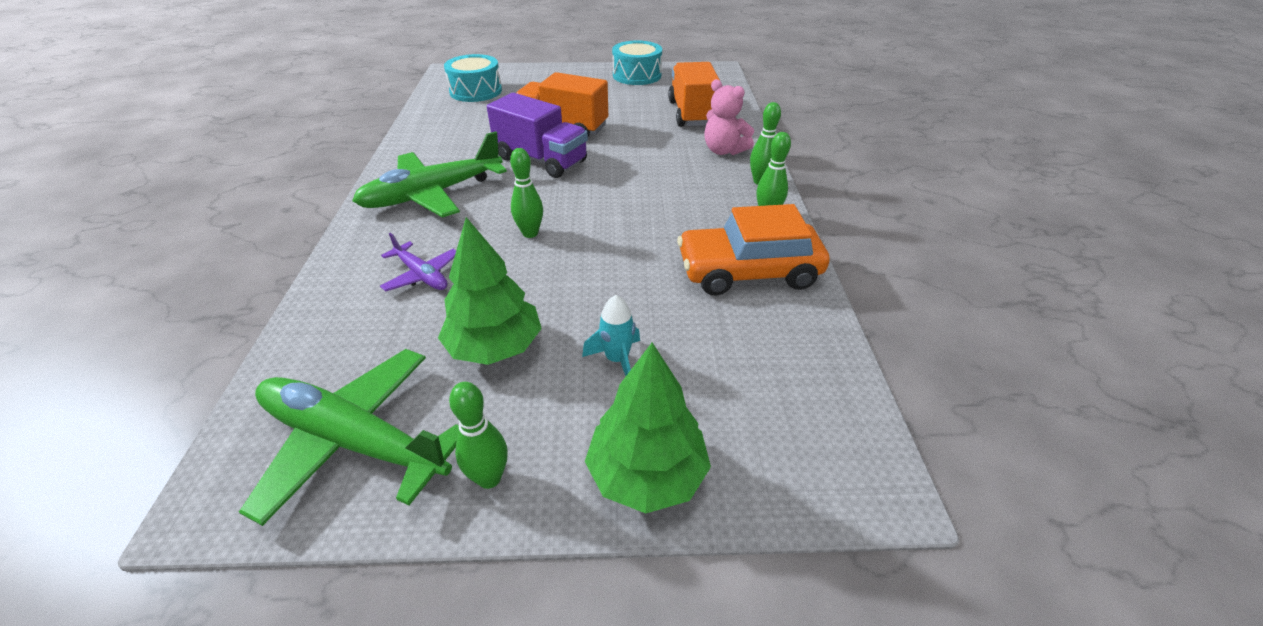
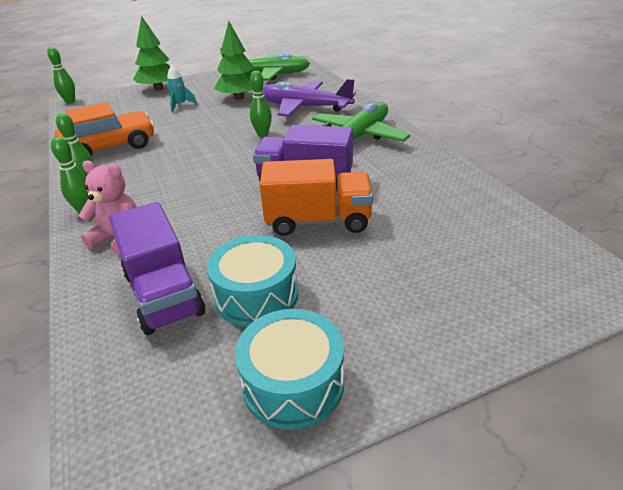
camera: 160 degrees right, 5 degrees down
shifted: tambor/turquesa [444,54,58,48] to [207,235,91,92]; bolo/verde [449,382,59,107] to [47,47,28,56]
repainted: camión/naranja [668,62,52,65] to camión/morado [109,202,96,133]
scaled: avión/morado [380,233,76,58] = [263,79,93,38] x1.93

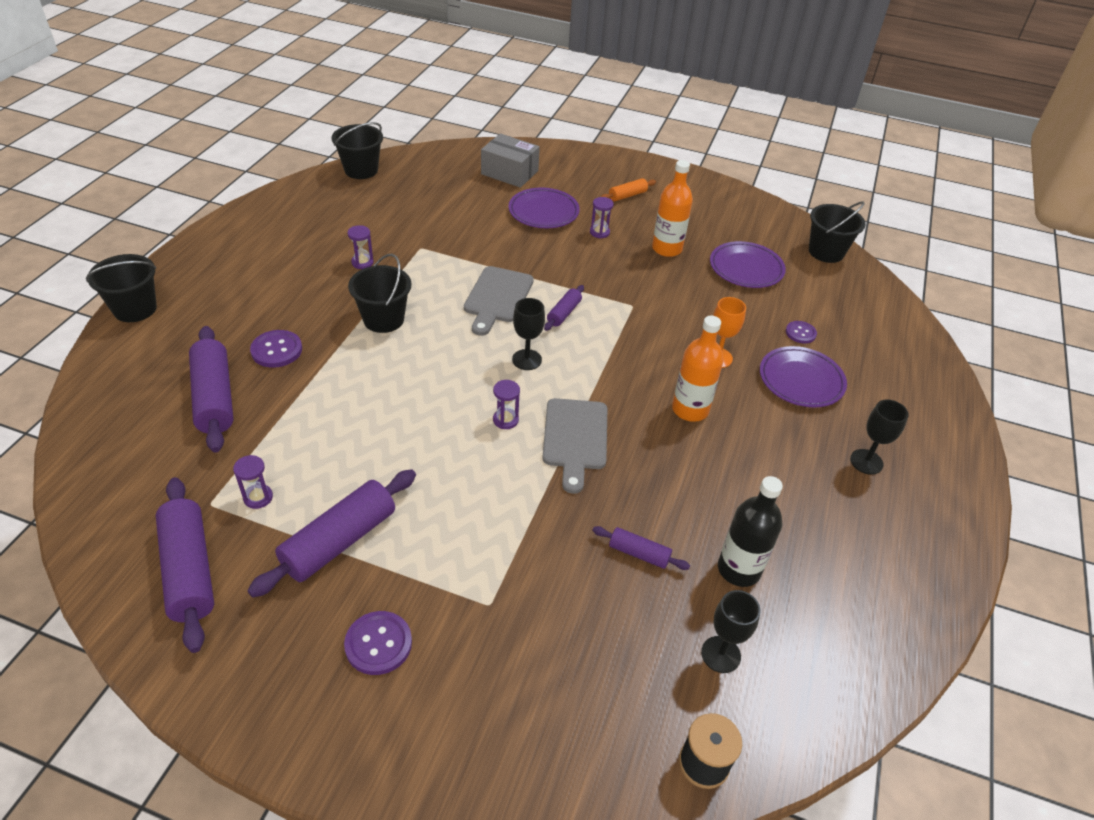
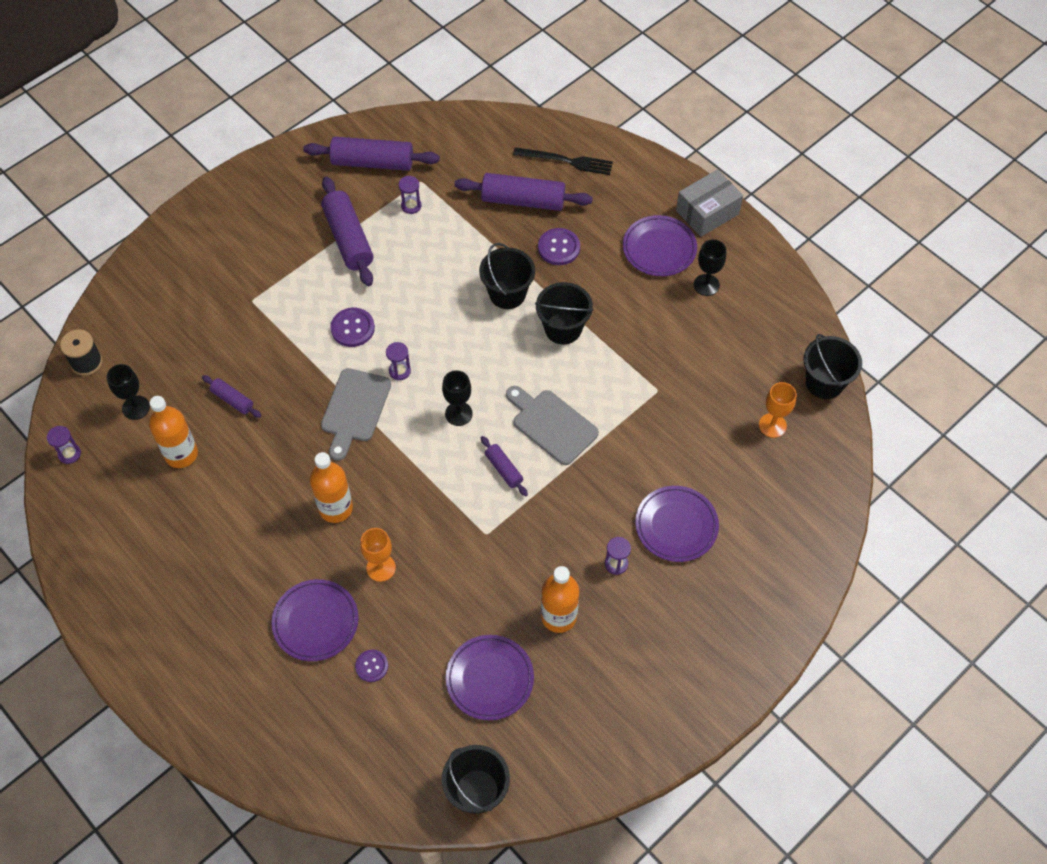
camera: 120 degrees right, 15 degrees up
gone: rodillo/naranja [601,178,55,23]
new: tenedor/negro [513,147,100,28]; plato/morado [623,215,74,61]; copa/naranja [759,382,38,56]
shifted: caja/gris [481,134,59,54] to [676,169,67,68]; reloj de arena/morado [347,225,27,44] to [47,426,34,38]; balde/negro [86,254,71,68] to [479,243,56,66]; copa/negro [850,400,59,75] to [694,239,32,57]; botón/morado [344,611,68,64] to [330,308,45,39]
repainted: botella/negro [718,476,65,111] to botella/naranja [149,396,49,72]
rotated: tabla de cortar/gris [542,398,65,96] = [321,368,70,93] 105 degrees counterclockwise; rodillo/morado [592,526,98,44] = [202,375,59,43] 75 degrees clockwise

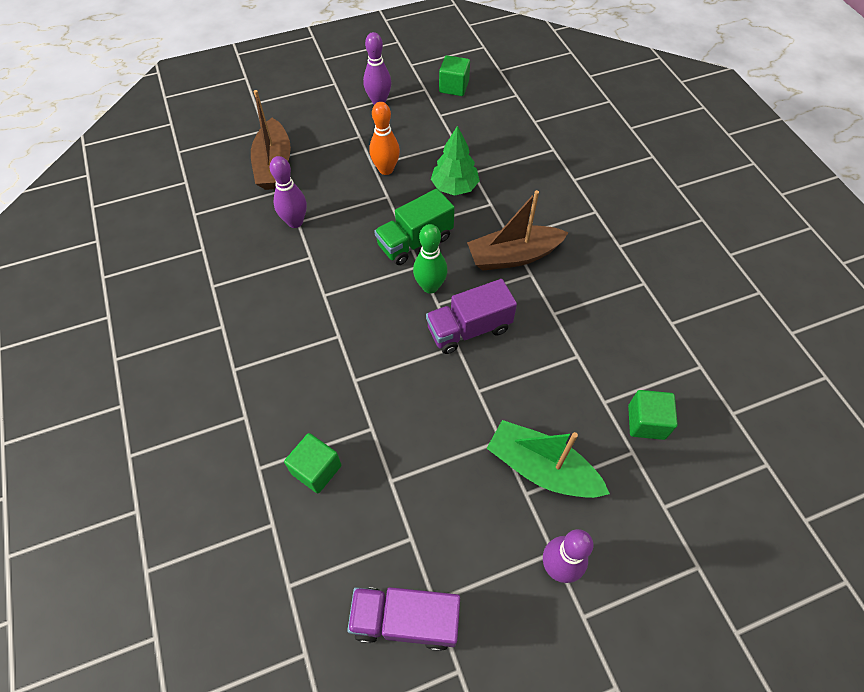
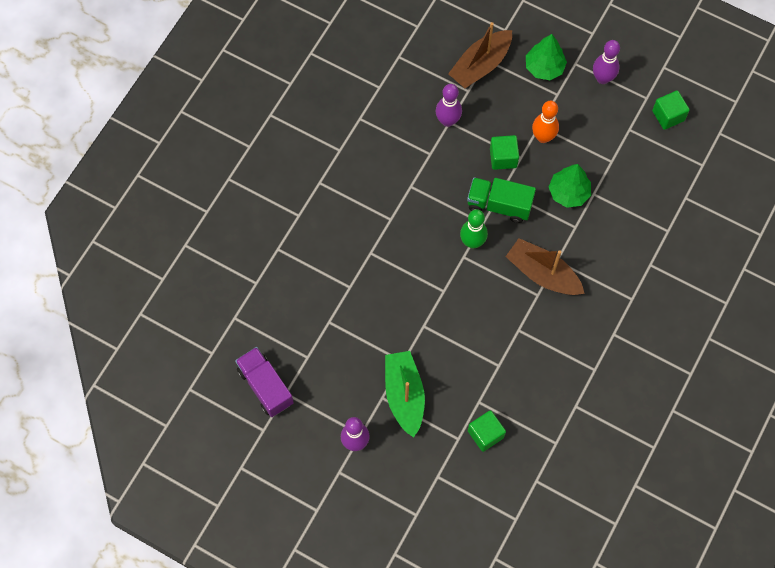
camera: 50 degrees right, 10 degrees up
gone: camión/morado [426,279,91,75]
new: árbol/verde [526,34,41,46]
shifted: cubo/verde [284,433,57,60] to [490,135,29,35]

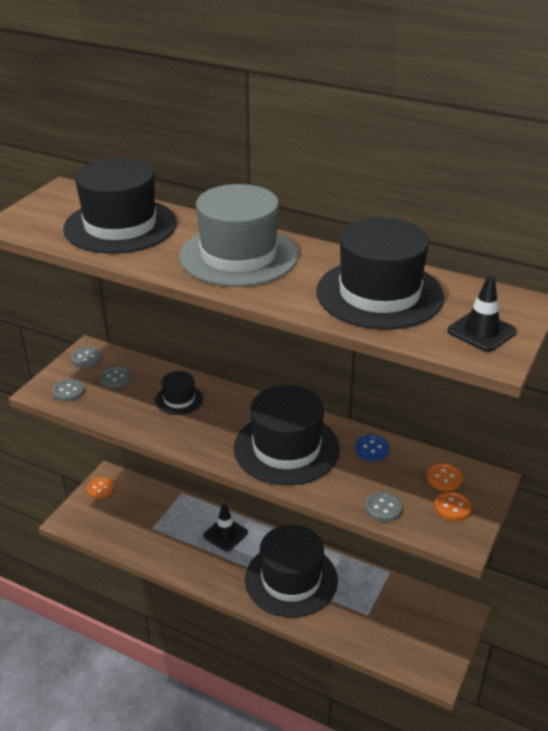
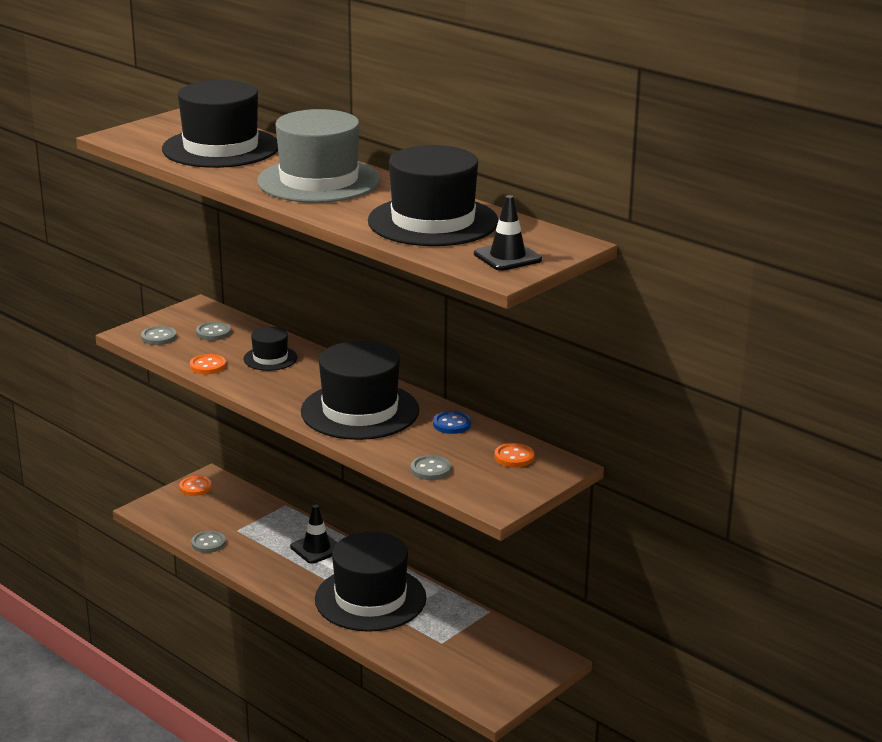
camera: 15 degrees right, 10 degrees down
shifted: botón/gris [71,347,31,21] to [191,531,35,22]; botón/naranja [434,491,38,30] to [190,354,36,20]

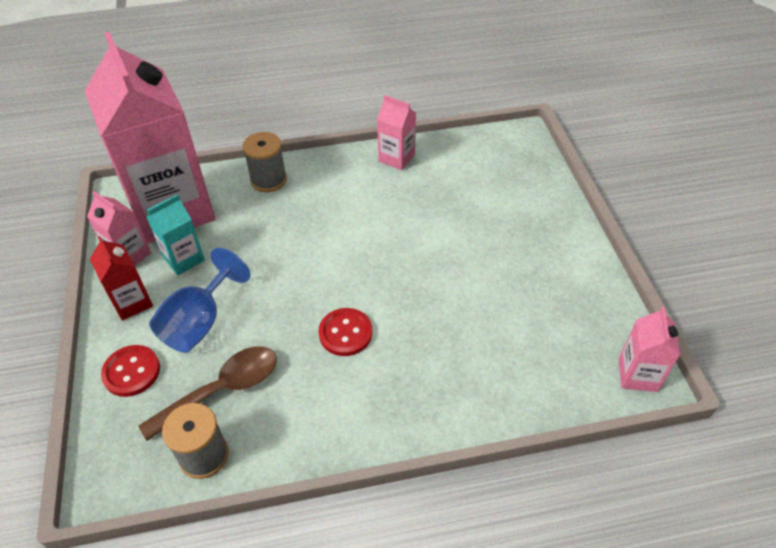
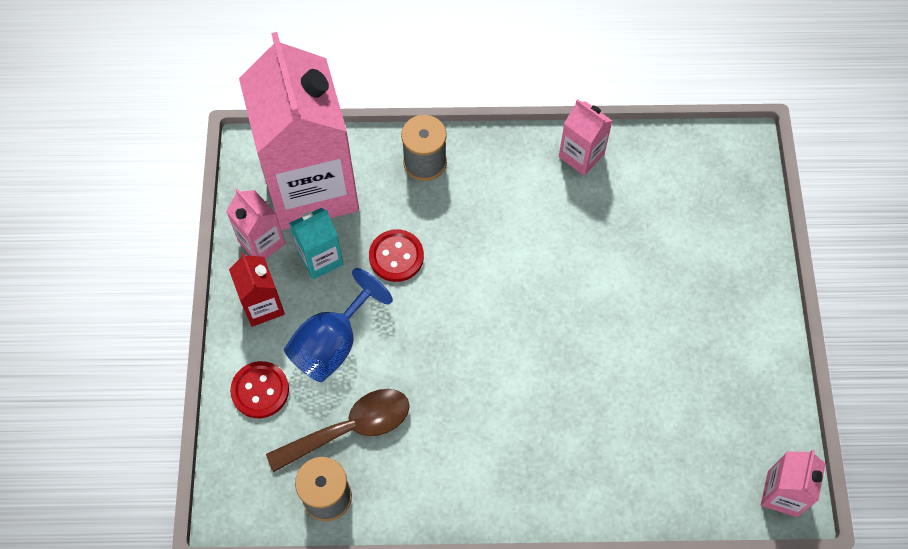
camera: 10 degrees right, 15 degrees up
shifted: botón/rojo [318,308,54,48] to [369,229,55,53]

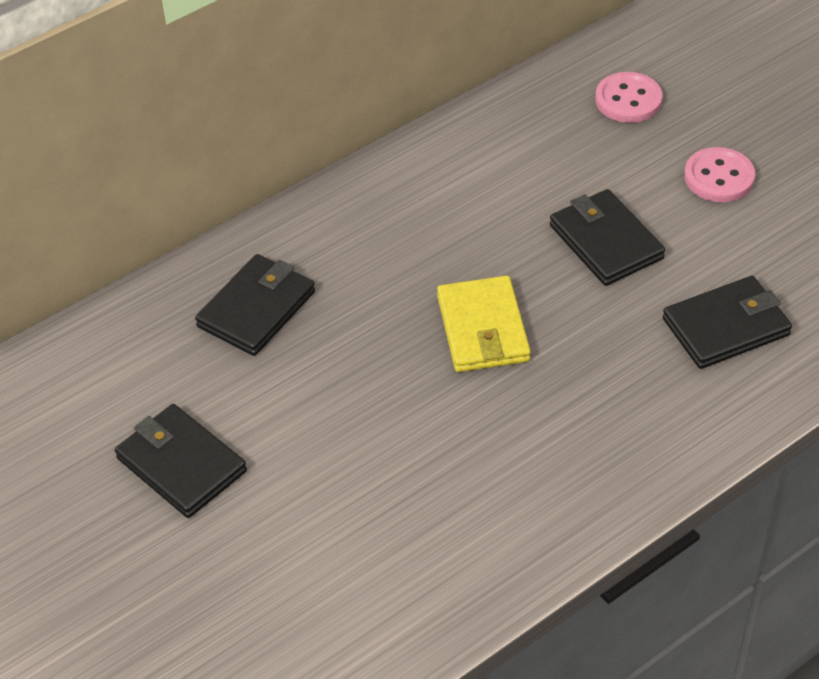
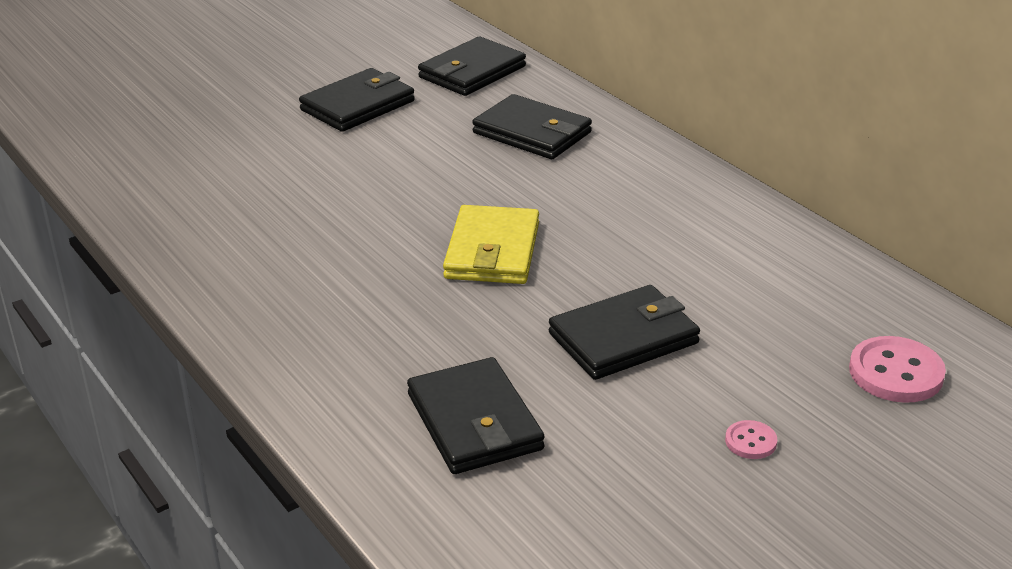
camera: 90 degrees right, 15 degrees down
new: cartera/negro [418,37,108,59]
rotated: cartera/amarillo [437,276,94,96] = [443,205,96,79] 75 degrees counterclockwise
scaled: botón/rosa [684,147,71,55] = [725,420,52,39] x0.52

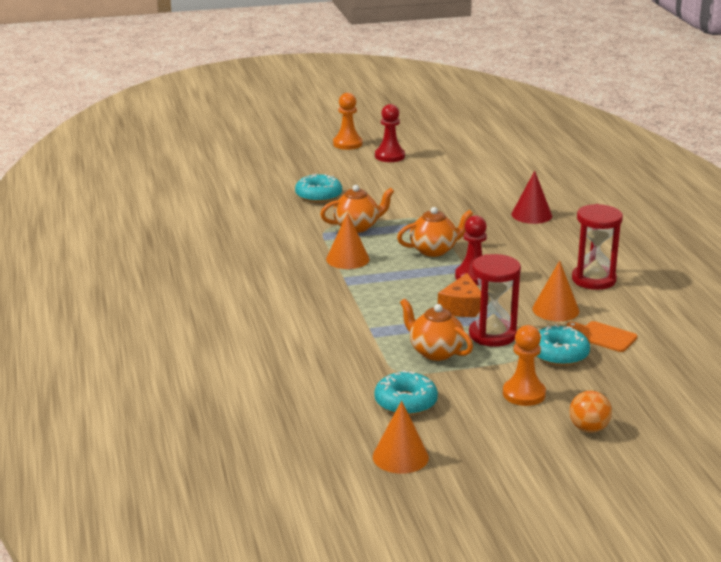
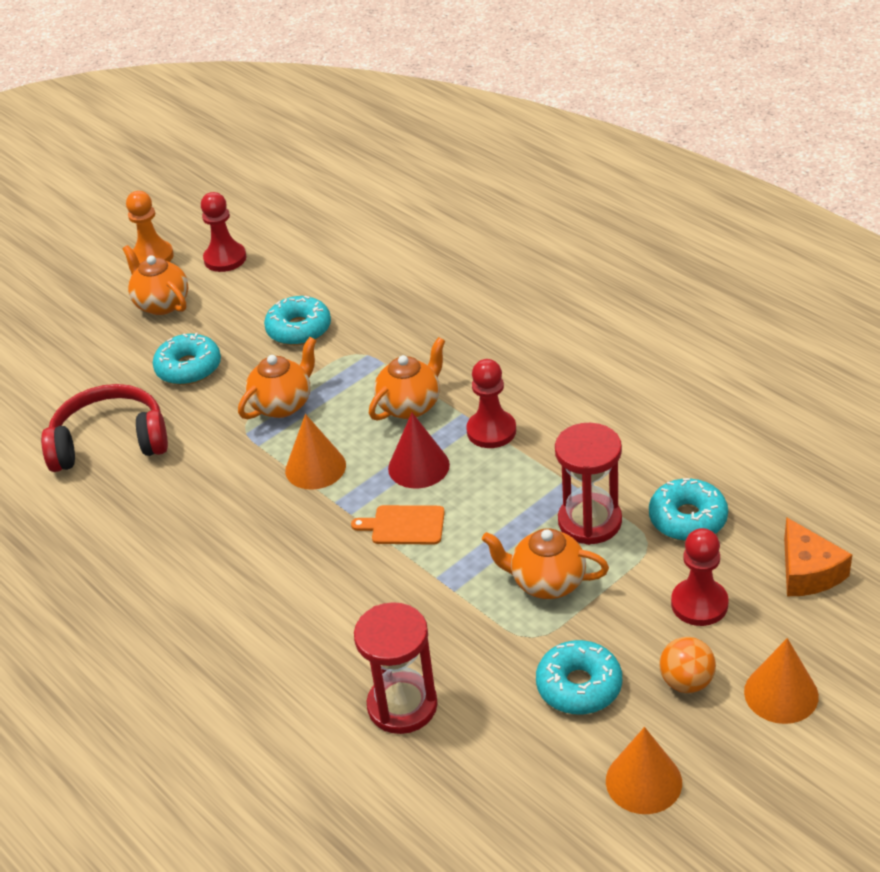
camera: 25 degrees left, 15 degrees up
new: tetera/naranja [123,245,65,70]; rosquilla/turquesa [264,296,67,50]; auriculares/rojo [41,384,127,88]
shifted: cono/rojo [511,171,41,53] to [388,413,62,75]; reloj de arena/rojo [572,204,51,86] to [354,602,84,132]; cono/naranja [532,261,47,60] to [744,638,75,86]; queso/naranja [438,273,43,44] to [784,517,68,79]; tabla de cortar/naranja [566,321,71,31] to [351,505,94,40]; pelota/naranja [569,391,43,42] to [659,637,57,56]
repainted: peón/naranja [503,325,43,81] to peón/rojo [671,528,58,98]

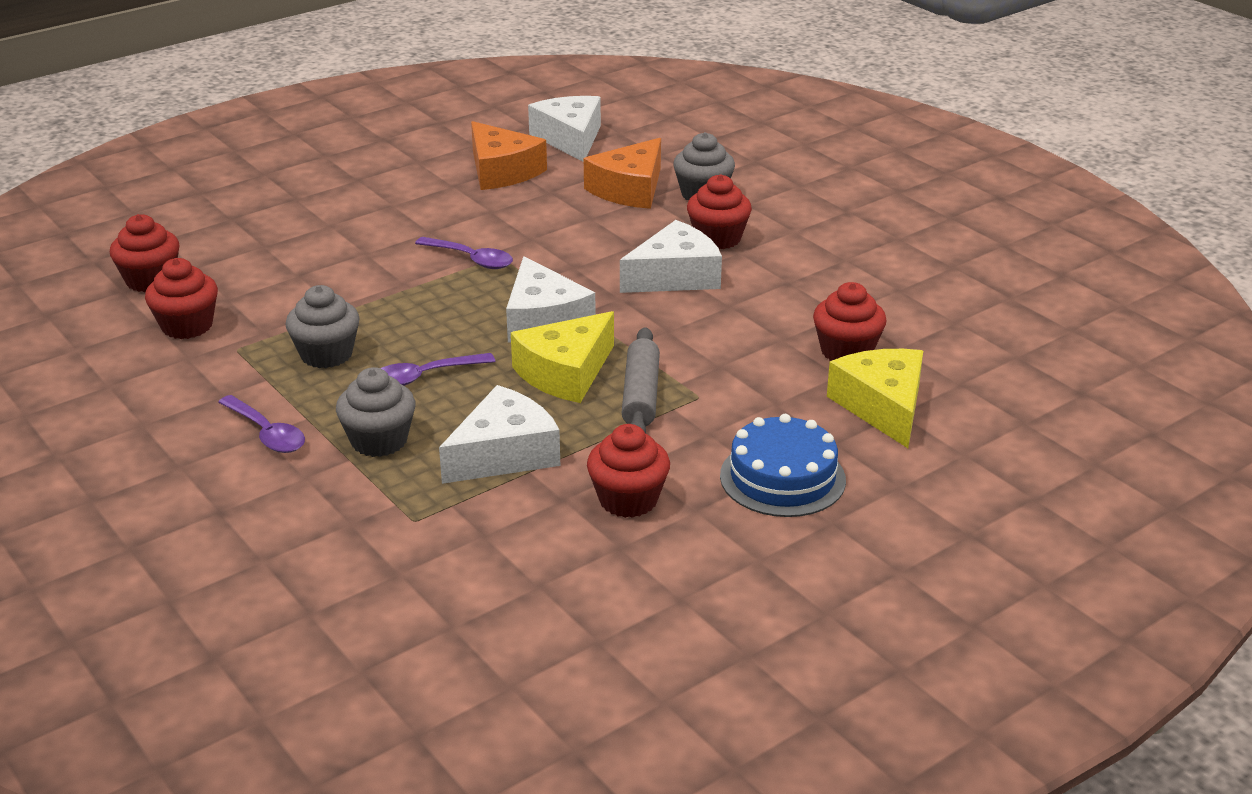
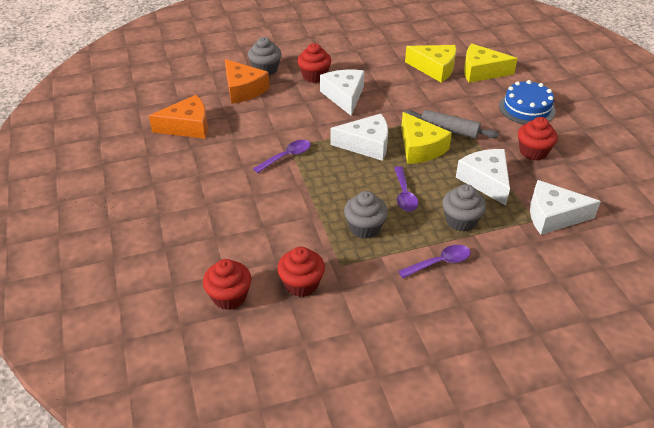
camera: 70 degrees left, 10 degrees up
shifted: queso/blanco [528,96,73,66] to [530,180,71,55]
swapped: magdalena/rojo [813,282,74,79] to queso/amarillo [405,45,51,38]

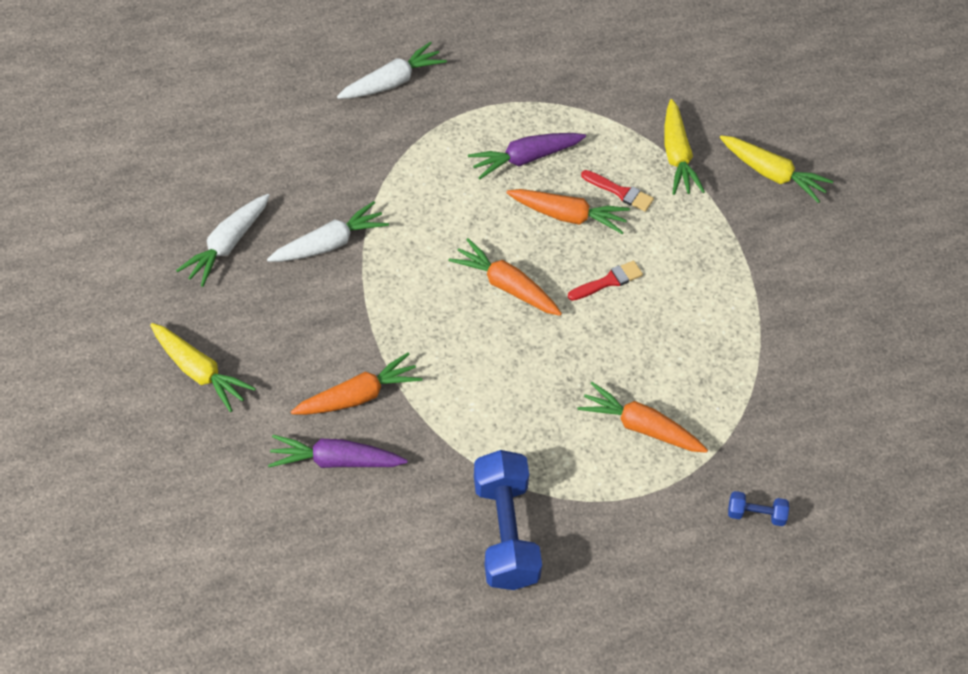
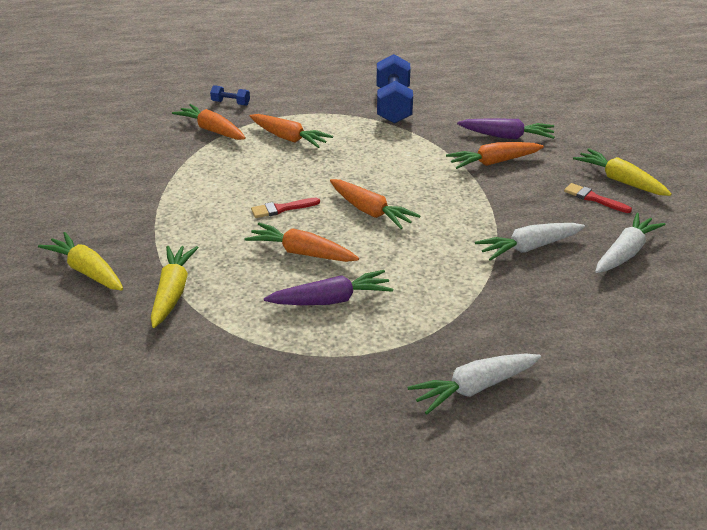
camera: 170 degrees left, 20 degrees down
new: zanahoria/naranja [172,104,74,36]
shifted: pincel/rojo [581,170,73,42] to [564,183,68,30]

